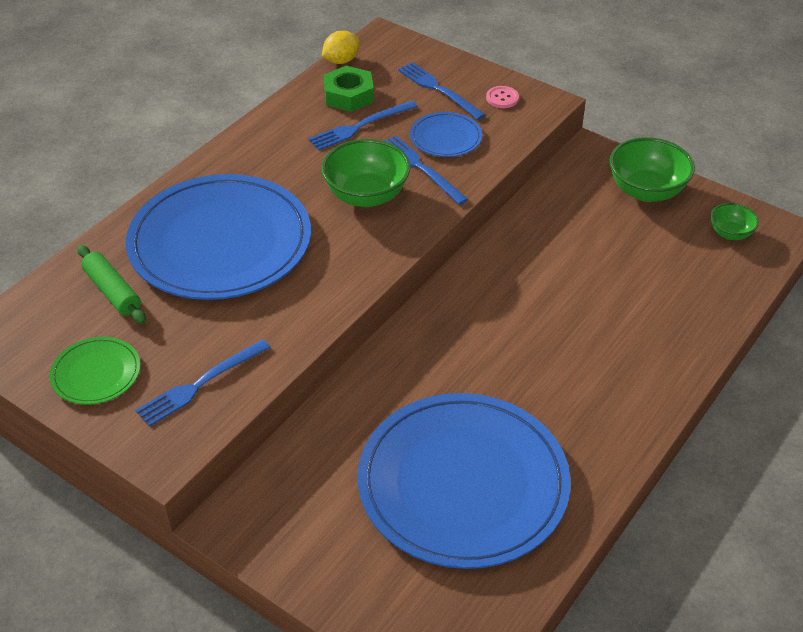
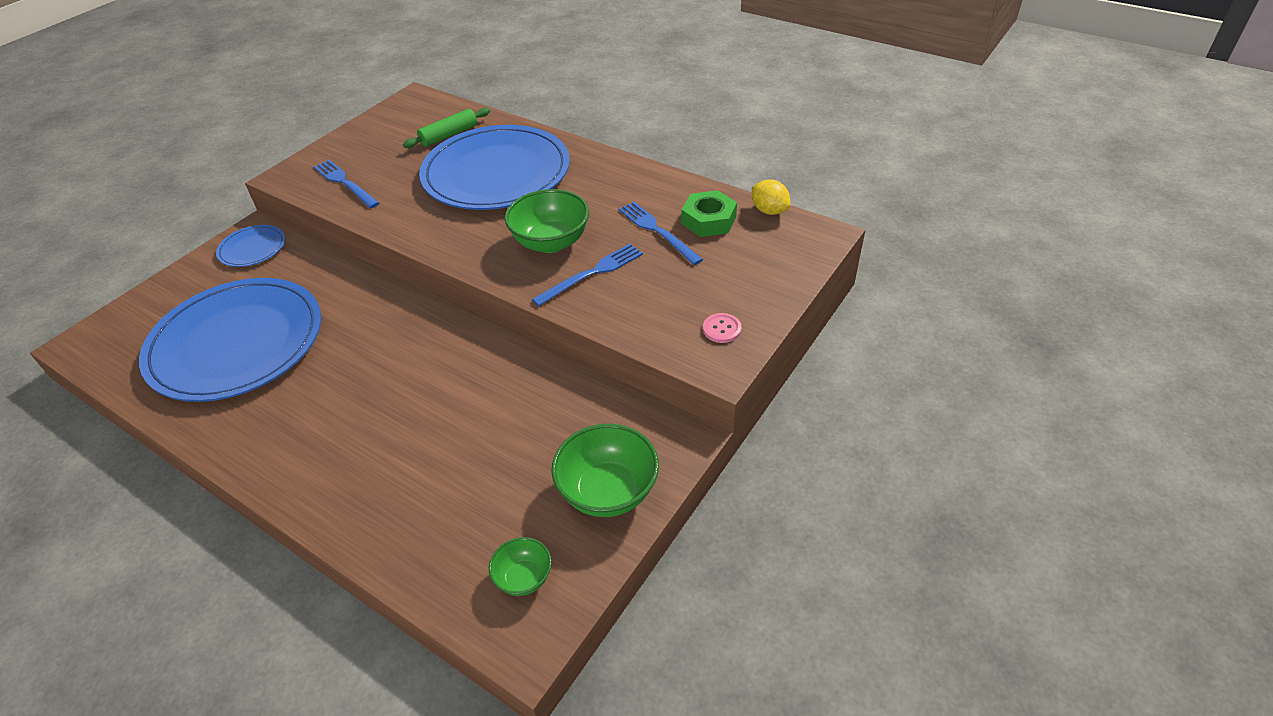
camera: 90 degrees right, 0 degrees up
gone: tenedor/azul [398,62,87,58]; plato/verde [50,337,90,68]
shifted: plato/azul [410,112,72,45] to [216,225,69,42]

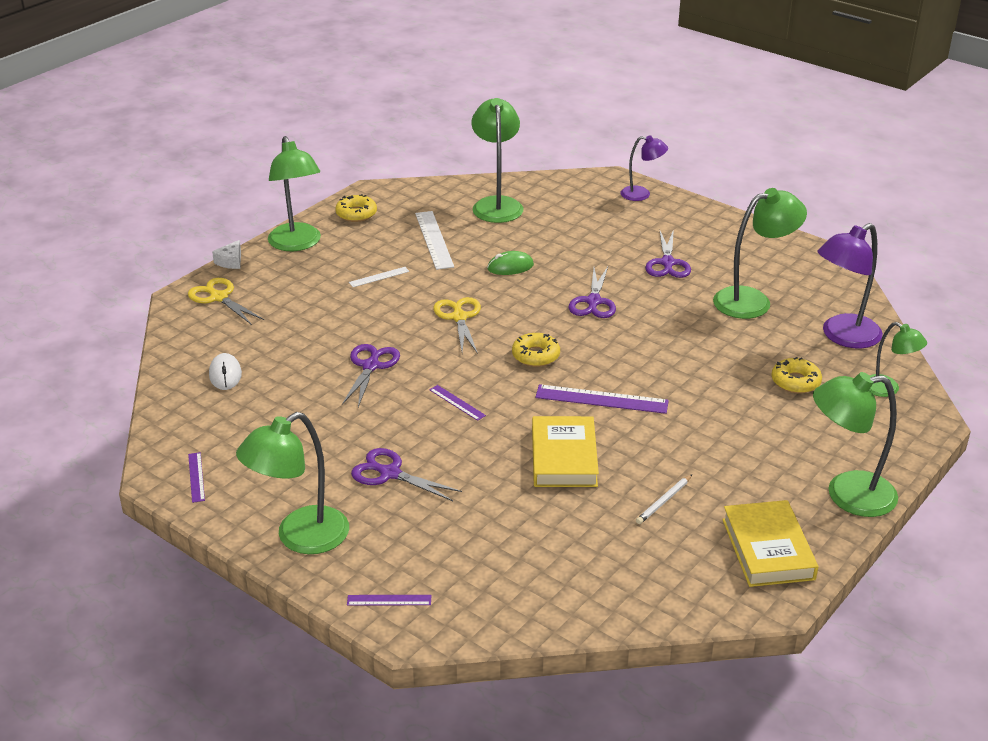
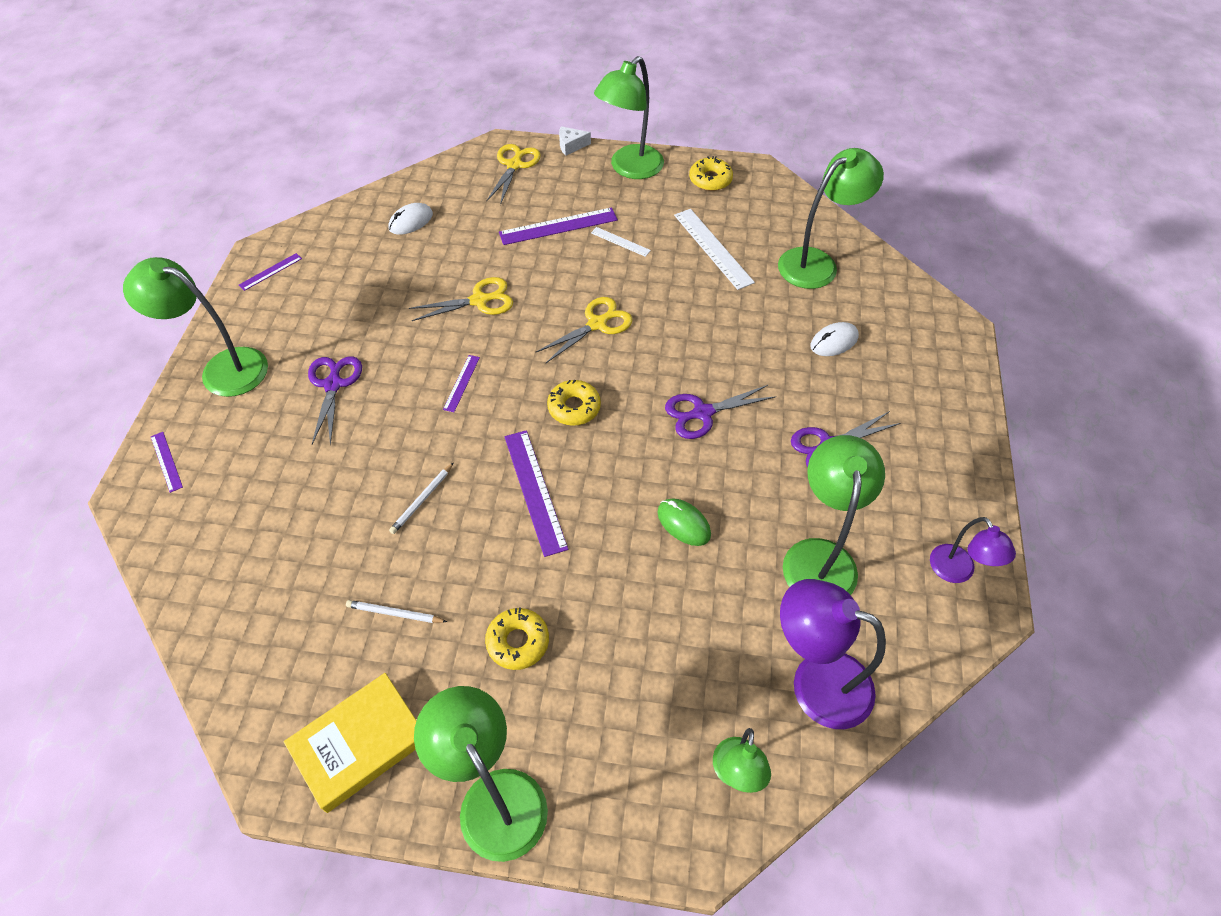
camera: 60 degrees right, 20 degrees up
new: regla/morado [499,207,119,38]; ratón/blanco [810,322,49,34]
shifted: lámpara/morado [621,135,47,66] to [930,517,86,66]; ratón/verde [487,251,47,24] to [657,498,54,48]; rosquilla/amarillo [771,357,51,37] to [485,608,64,62]
swapped: libro/amarillo [532,416,67,71] to lápiz/blanco [389,462,65,72]
repainted: tijeras/morado [342,344,58,63] to tijeras/amarillo [409,277,104,44]
rotated: lámpara/verde [713,188,94,131] = [783,435,102,160] 120 degrees counterclockwise; regla/blanco [415,211,39,59] = [674,209,81,81] 75 degrees counterclockwise

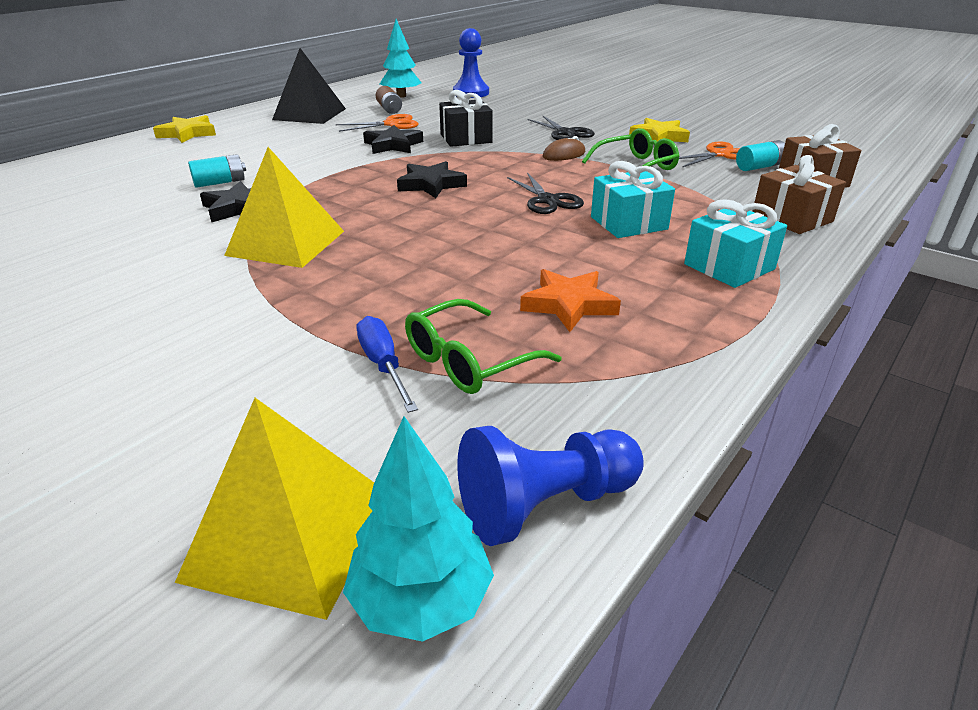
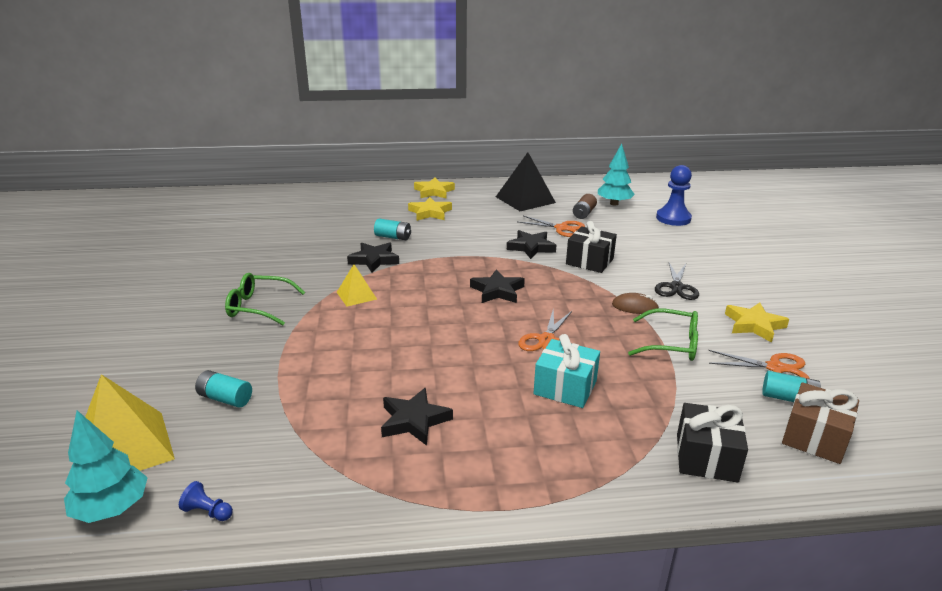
camera: 45 degrees right, 5 degrees down
gone: regalo/turquesa [684,199,103,89]; destornillador/azul [357,316,61,97]
new: estrella/amarillo [408,197,44,24]; pila/turquesa [195,370,57,38]
shifted: gafas/verde [405,299,156,95] to [225,273,80,52]
repainted: regalo/marrón [752,155,94,79] to regalo/negro [677,403,71,79]; tijeras/negro [507,173,77,41] to tijeras/naranja [519,308,53,43]; estrella/naranja [520,269,101,63] to estrella/negro [381,388,72,58]
scaled: pirámide/amarillo [224,147,120,121] = [337,264,40,43] x0.55; peón/azul [457,426,187,120] = [179,481,54,40] x0.46

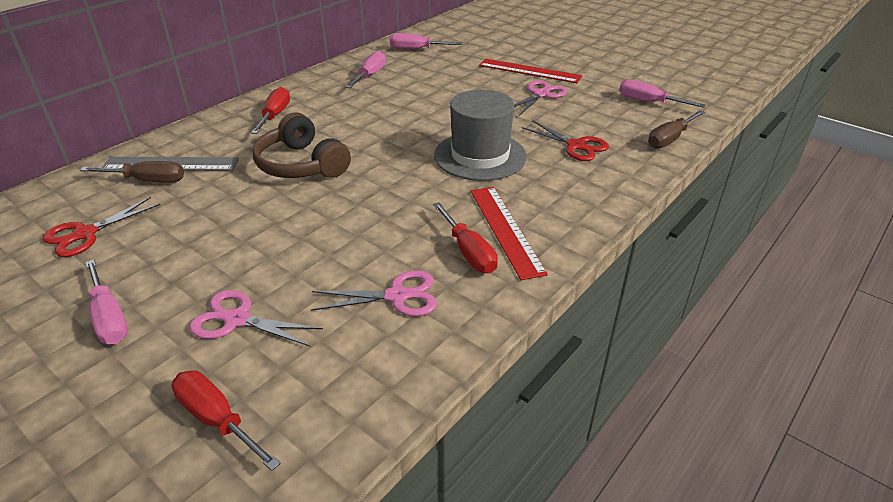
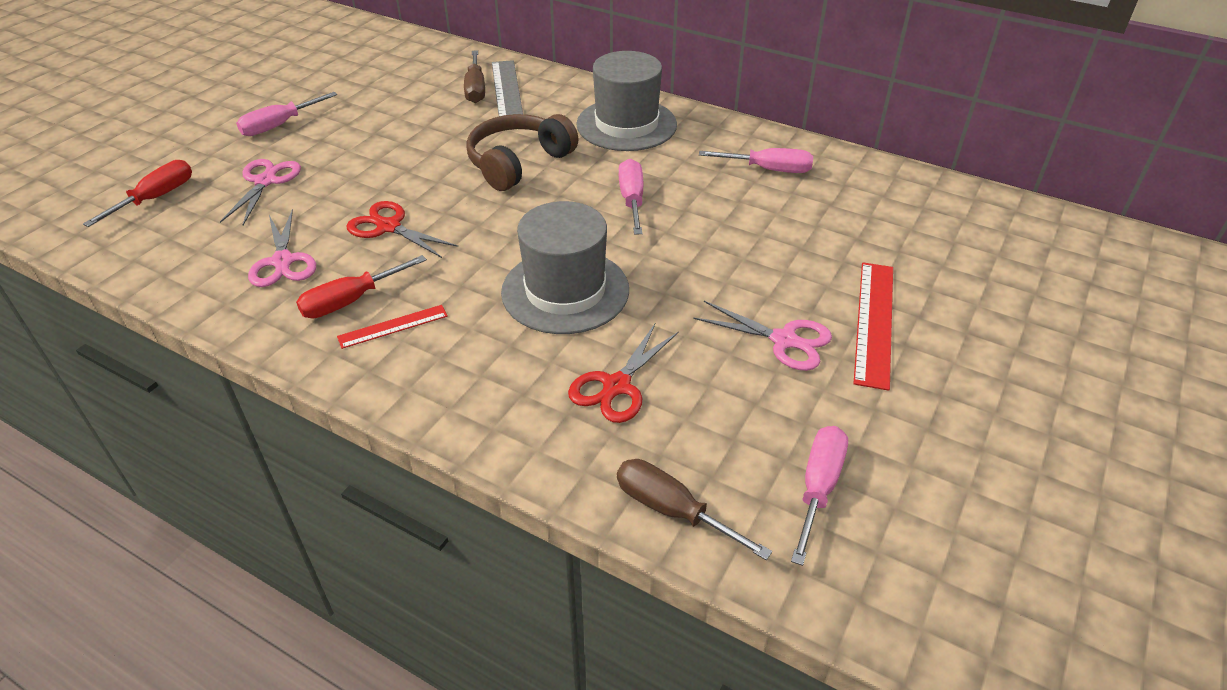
camera: 80 degrees right, 5 degrees up
shifted: destornillador/rosa [390,33,72,16] to [619,159,25,76]; tijeras/rojo [42,197,119,60] to [347,201,111,57]
swapped: destornillador/rojo [251,87,39,47] to sombrero/gris [576,51,101,100]
scaled: regla/rojo [471,187,77,93] = [337,305,111,44] x0.58

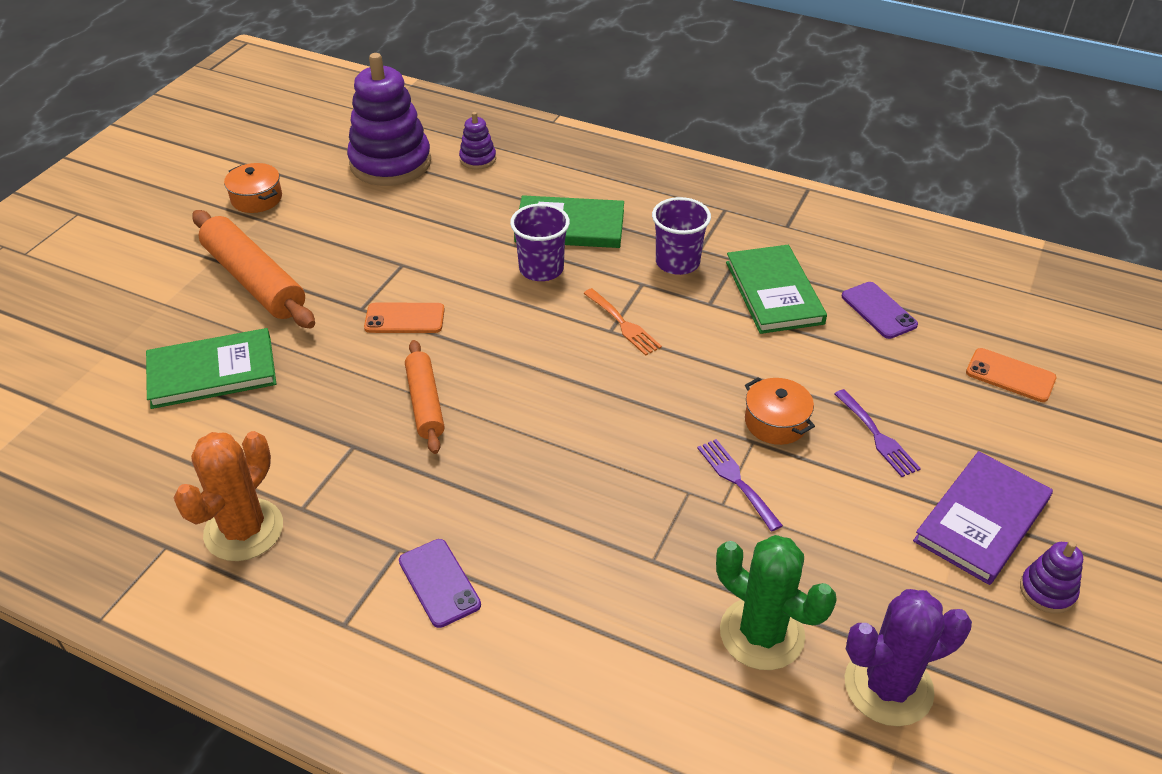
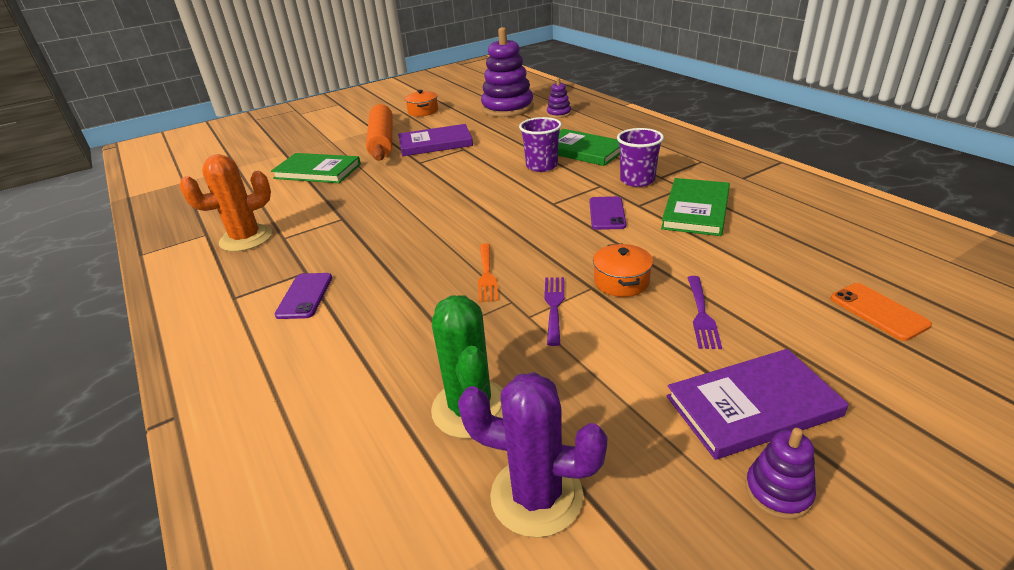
camera: 35 degrees right, 10 degrees down
gone: móvil/naranja [364,303,81,30]; rodillo/naranja [405,340,40,114]
new: libro/morado [398,124,75,32]
shifted: móvil/morado [842,282,76,57] to [589,196,37,34]; tenedor/naranja [583,288,79,68] to [478,243,20,59]

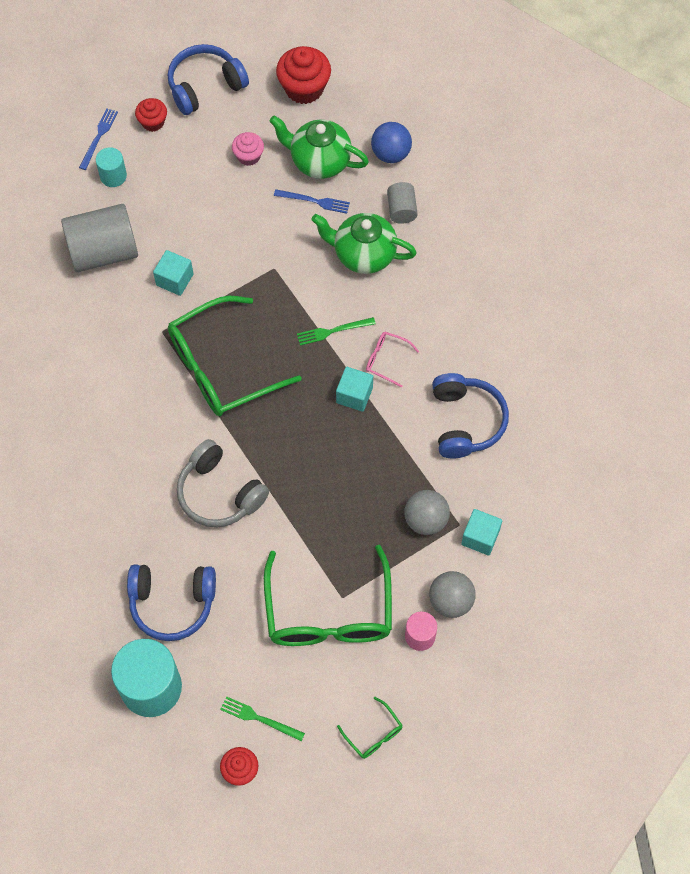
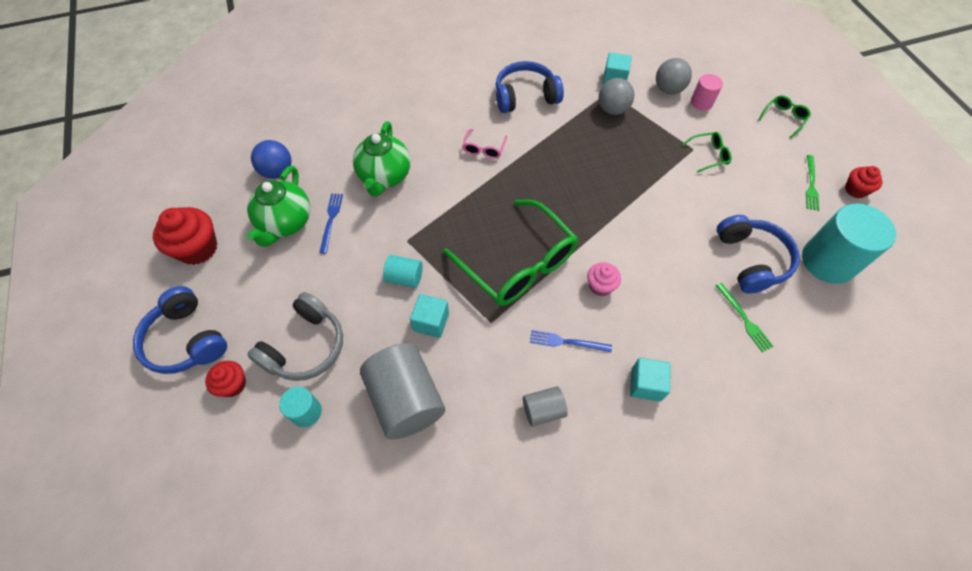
camera: 100 degrees left, 5 degrees down
new: cilindro/turquesa [383,255,40,33]
shifted: tenedor/azul [79,108,39,62] to [530,330,82,22]; magdalena/rosa [232,132,32,34] to [587,262,34,34]; cilindro/gris [387,182,31,42] to [523,386,45,41]; tenedor/verde [297,317,79,29] to [716,283,58,69]; cubo/turquesa [336,367,37,45] to [630,358,41,44]; auriculares/gris [177,439,92,88] to [247,292,96,89]
scaled: gafas/verde [264,545,128,101] = [682,132,50,41] x0.42

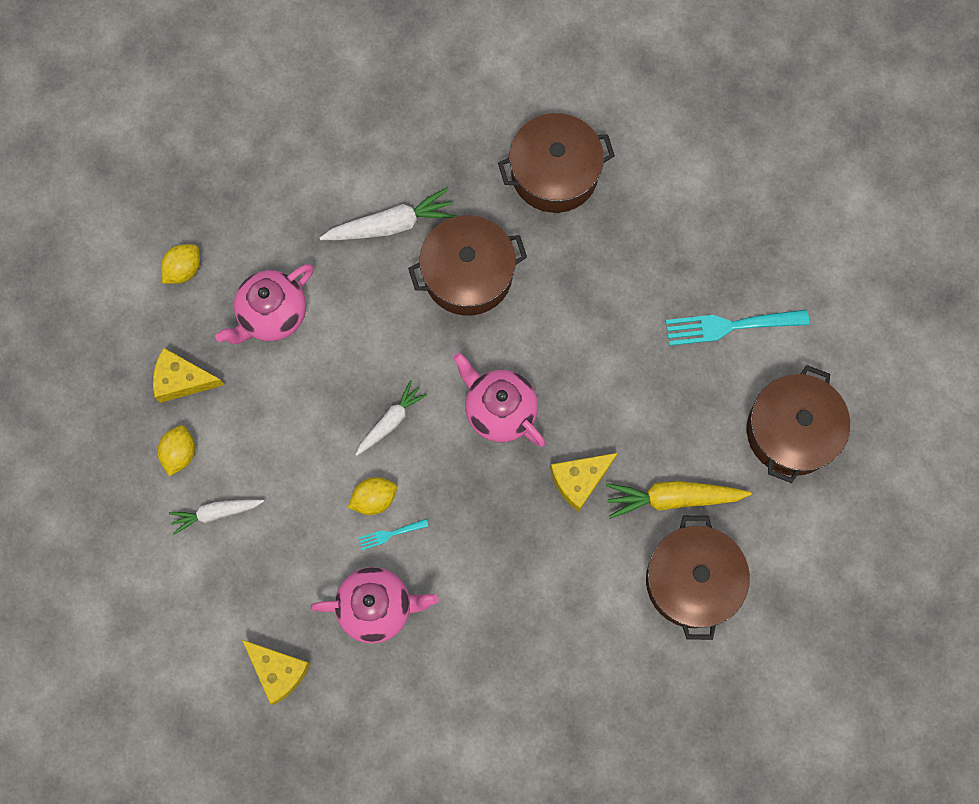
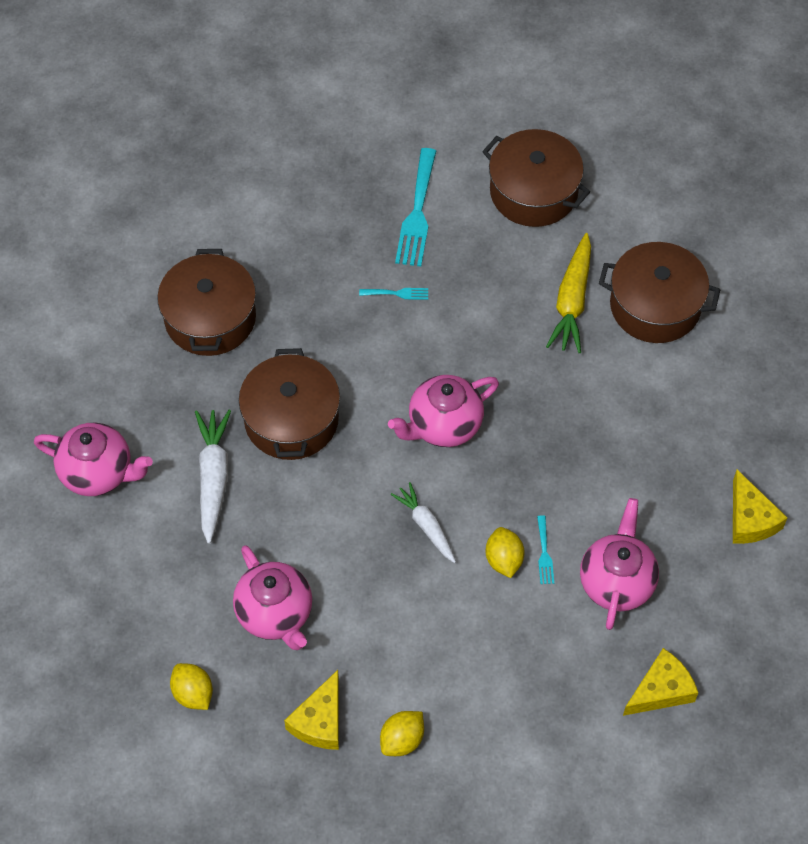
camera: 75 degrees left, 15 degrees down
gone: zanahoria/blanco [169,499,95,36]
new: tenedor/turquesa [359,288,69,12]; tetera/rosa [34,423,119,73]
shifted: queso/amarillo [550,453,68,59] to [733,470,55,74]
rotated: limón/amarillo [157,425,38,51] = [380,711,44,45] 75 degrees counterclockwise

